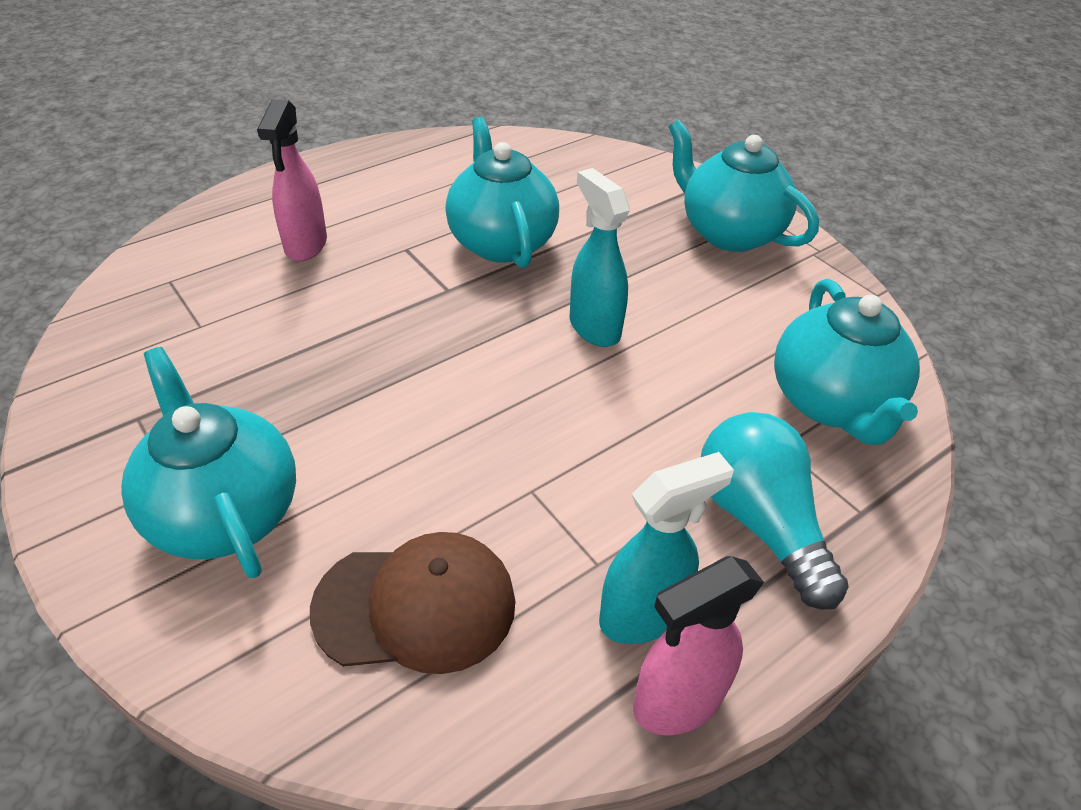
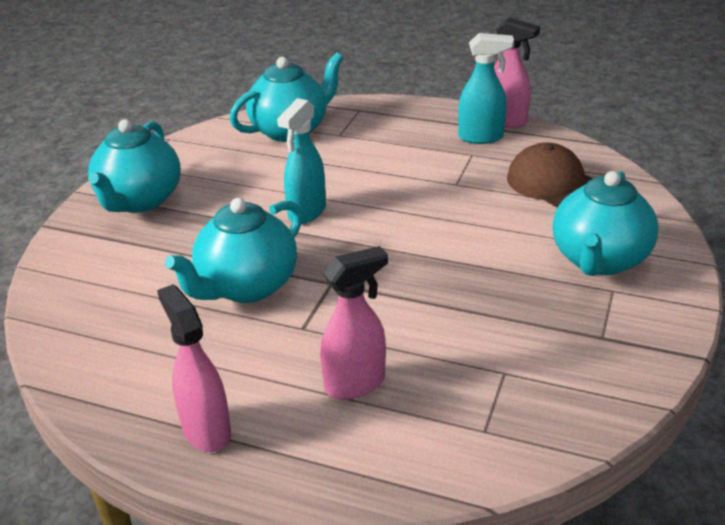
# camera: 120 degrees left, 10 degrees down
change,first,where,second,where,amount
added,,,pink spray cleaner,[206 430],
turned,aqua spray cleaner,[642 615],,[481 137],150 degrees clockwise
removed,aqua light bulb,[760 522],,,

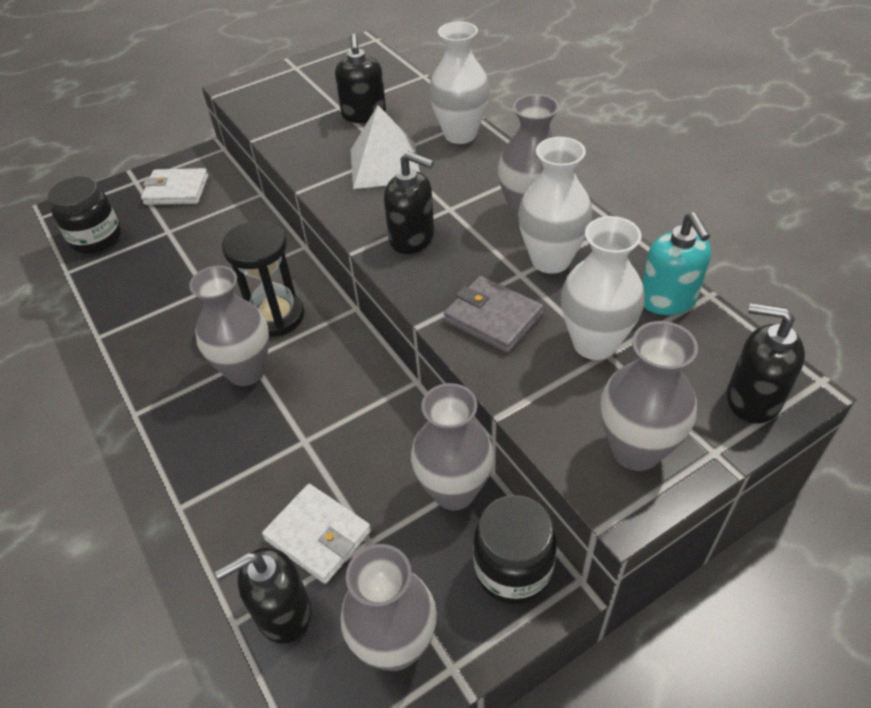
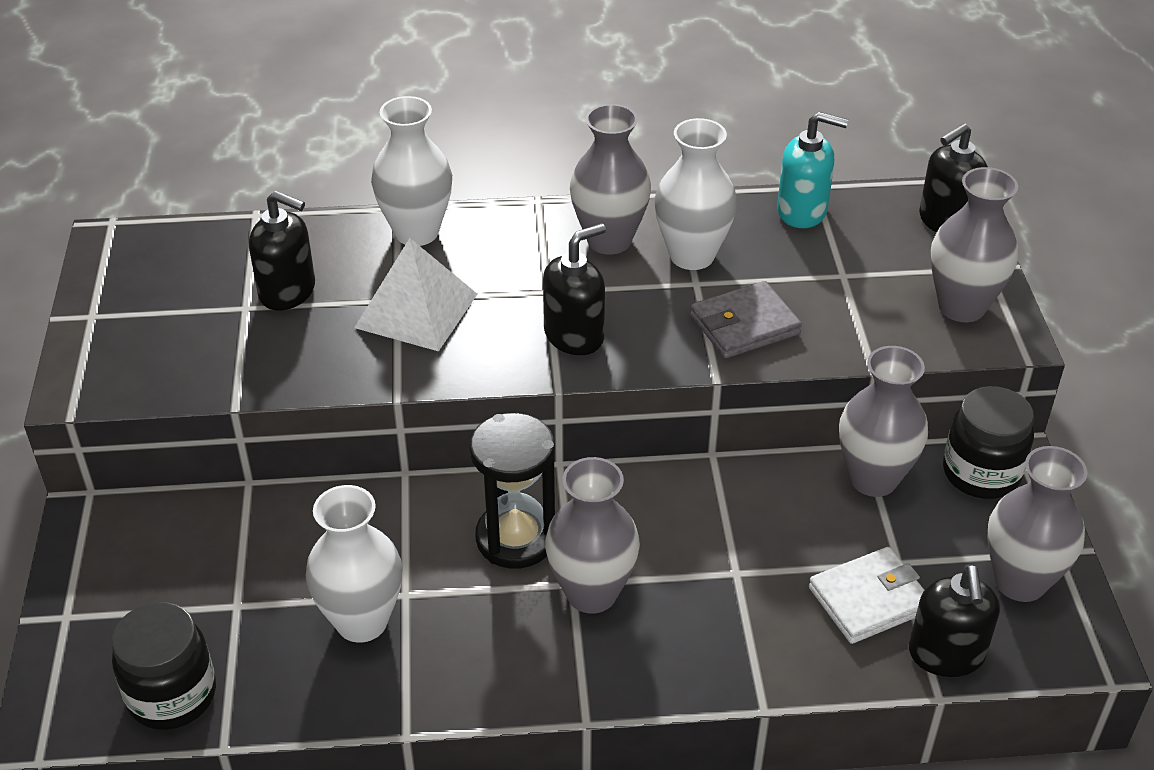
# camera: 65 degrees left, 5 degrees down
change,first,where,second,where,amount
moved,white vase,[594 343],,[362 621],
removed,white wallet,[176 190],,,

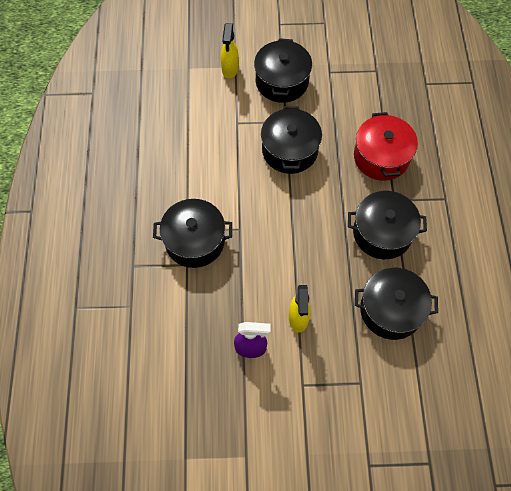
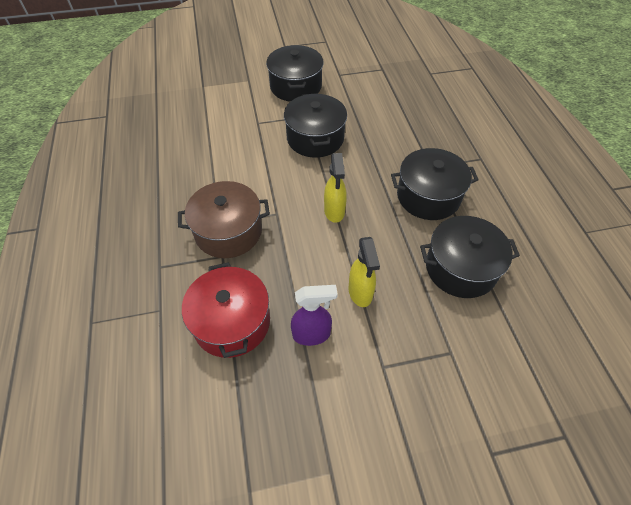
# camera: 10 degrees left, 10 degrees down
change,first,where,second,where,amount
recoloured,jet-black pot,[195 241],dark brown pot,[228 231],
moved,scarlet pot,[381 157],,[232 322],
moved,golden spray cleaner,[230 69],,[334 211],

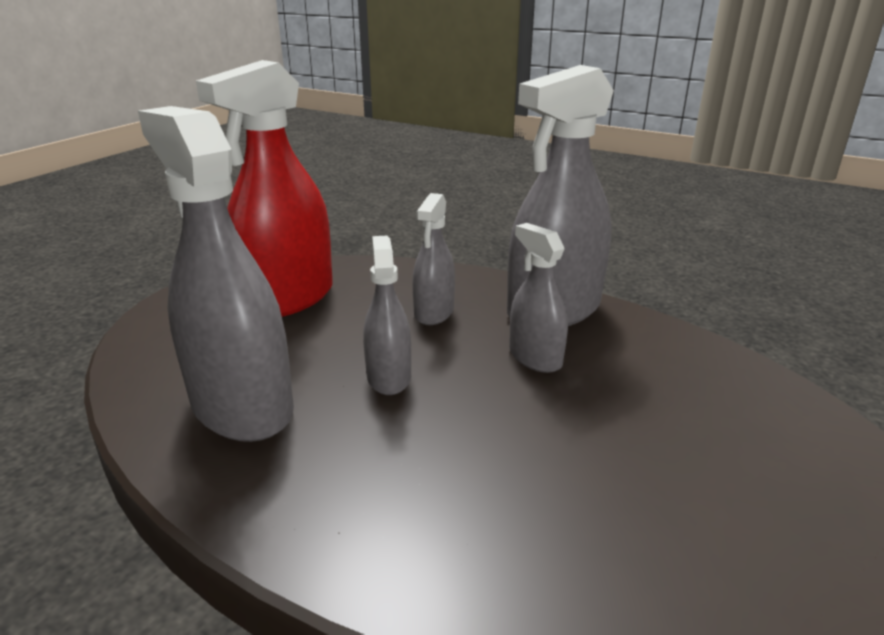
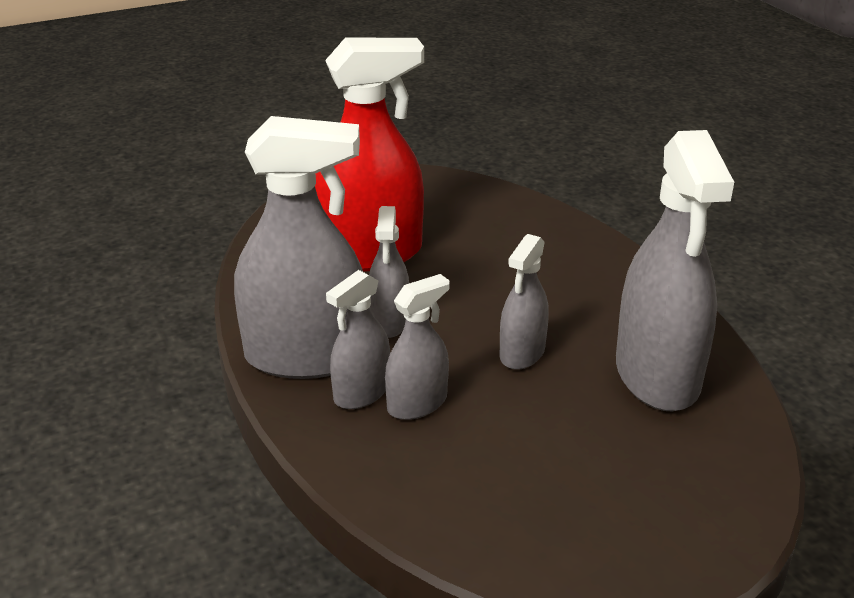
# camera: 145 degrees left, 5 degrees up
change,first,where,second,where,amount
moved,scarlet spray cleaner,[287 298],,[370 254],
added,,,gray spray cleaner,[362 392],

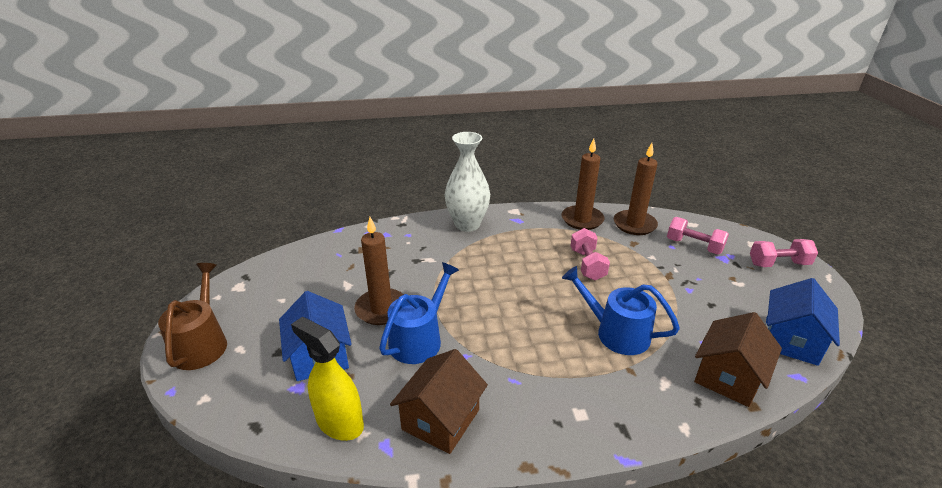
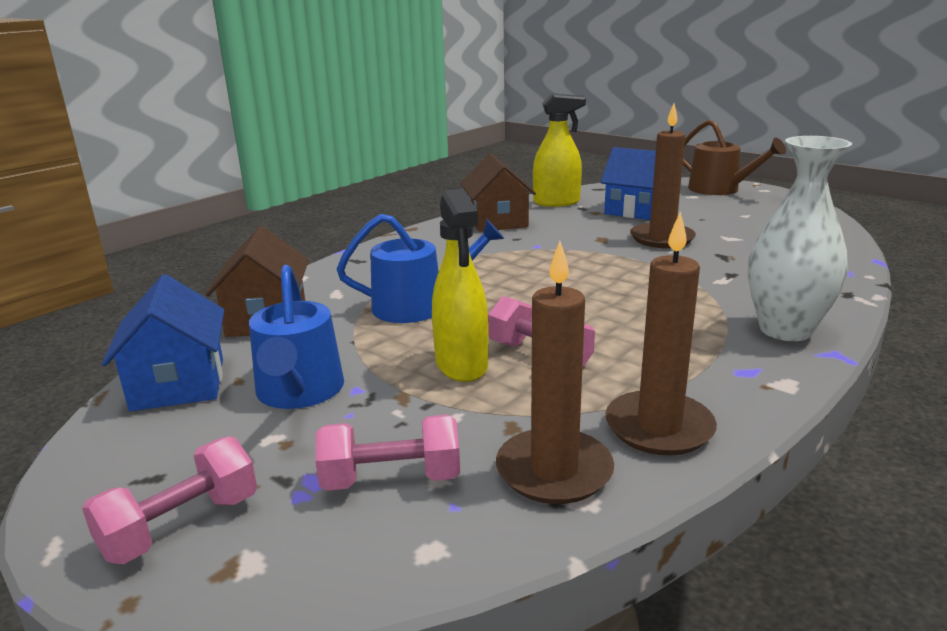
# camera: 140 degrees right, 10 degrees down
change,first,where,second,where,amount
moved,cobalt watering pot,[419 339],,[299 392],
added,,,golden spray cleaner,[461 365],

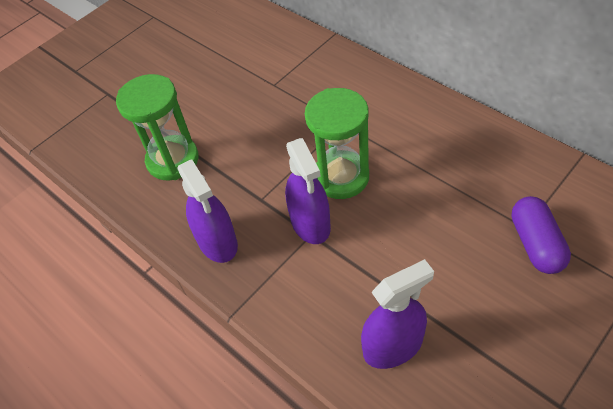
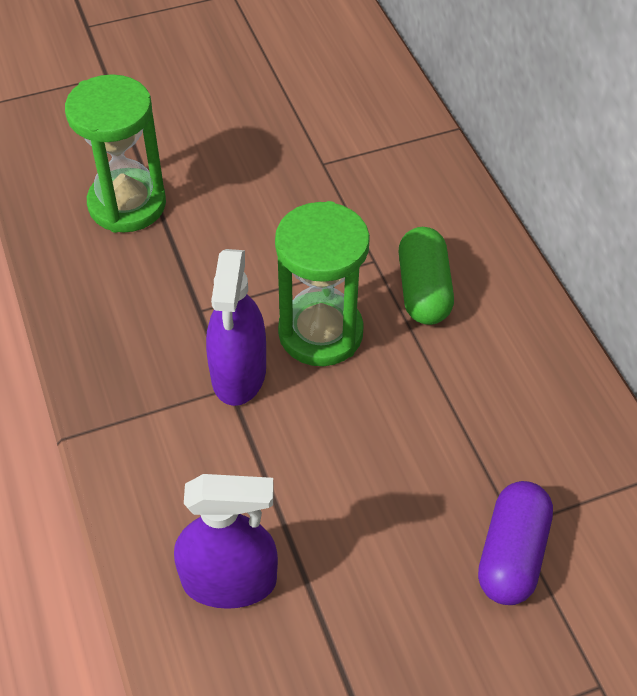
# camera: 20 degrees right, 0 degrees up
change,first,where,second,where,amount
added,,,emerald pill shape,[423 290],
removed,purple spray cleaner,[217 242],,,

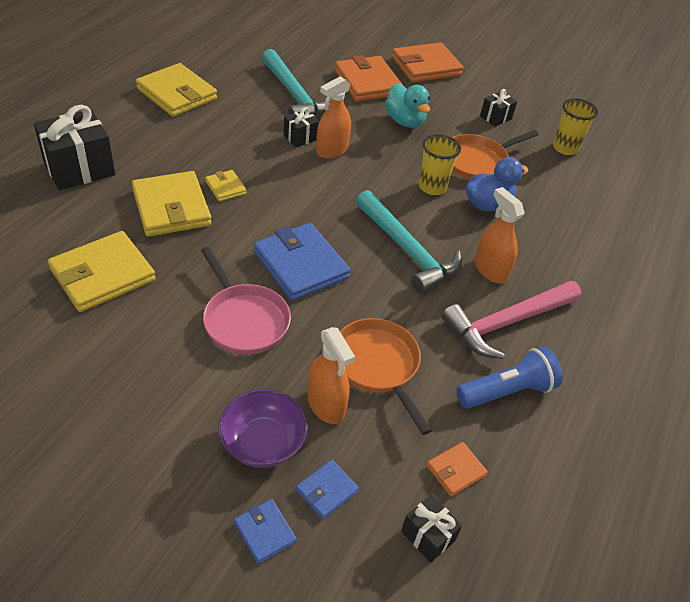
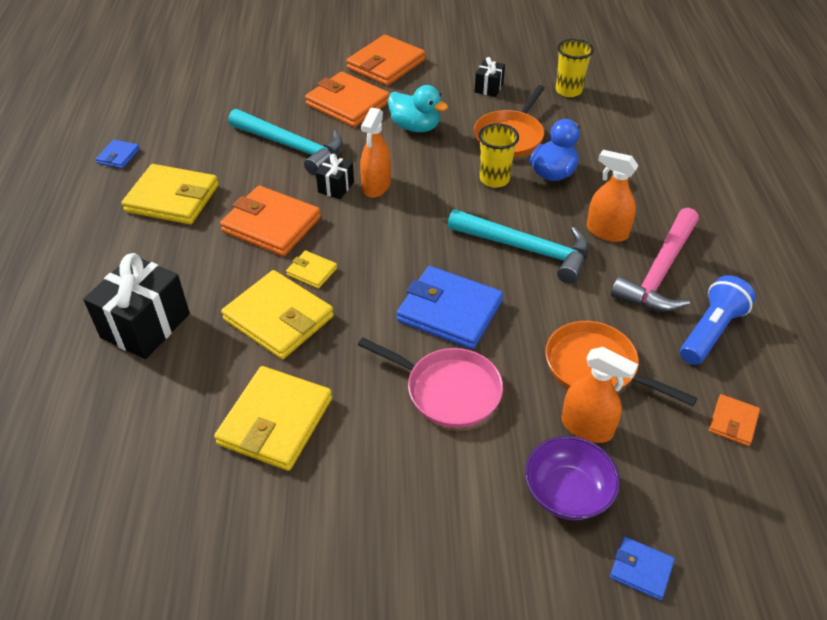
# camera: 25 degrees left, 0 degrees up
change,first,where,second,where,amount
moved,cobalt wallet,[326 490],,[118 156],
added,,,bright orange wallet,[271 225],
removed,jet-black wrapped gift,[427 536],,,

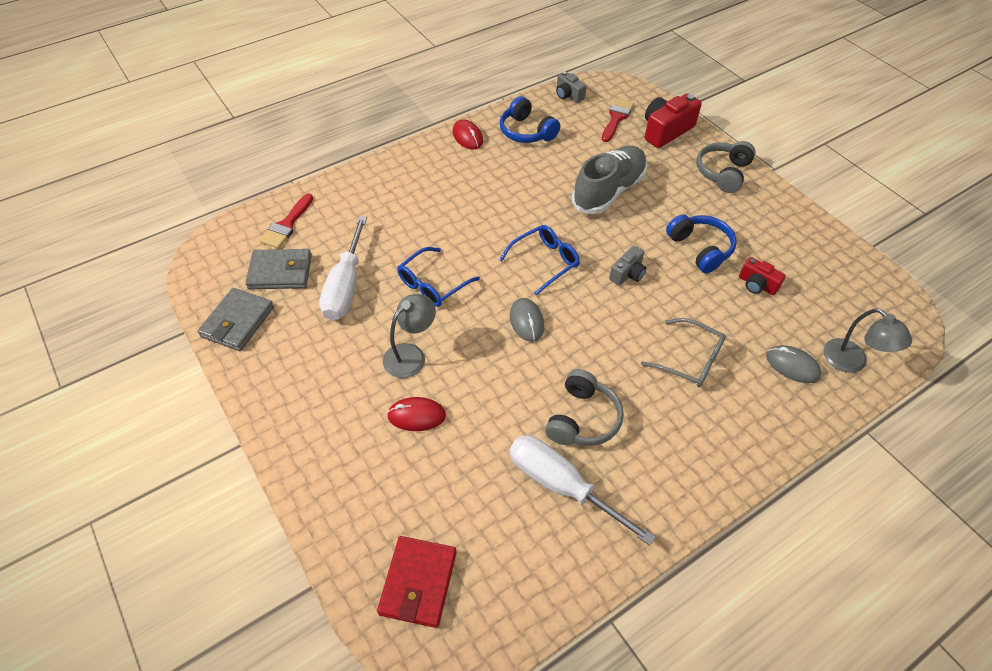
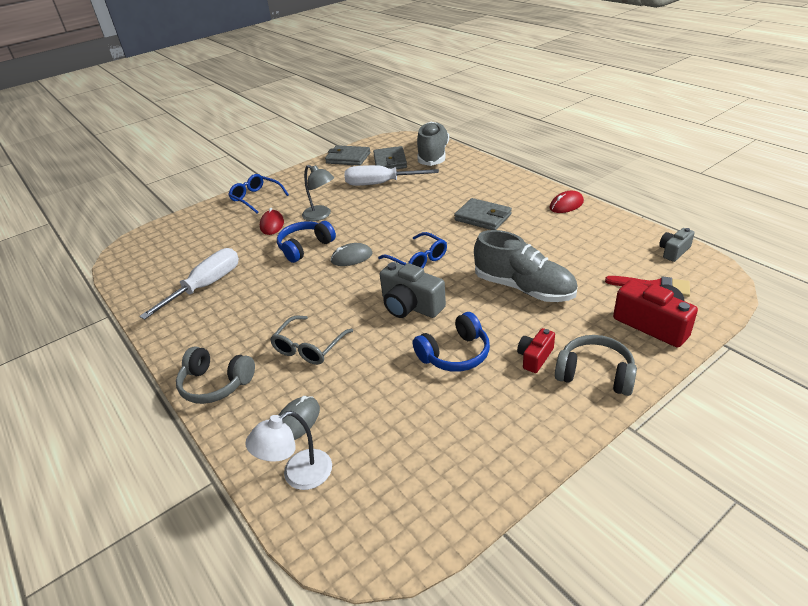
# camera: 90 degrees right, 15 degrees down
change,first,where,second,where,amount
moved,gray headphones,[582 418],,[216 384],
moved,cobalt glasses,[432 285],,[256 198],
recoloured,gray desk lamp,[852 362],white desk lamp,[298 475],
moved,cobalt headphones,[526 132],,[305 247],
resized,gray photo camera,[627 274],,[410 306],x1.73
replaced,scarlet brush,[287 225],gray lace-up shoe,[433 155],
added,,,gray wallet,[483 217],
moved,scarlet photo camera,[757 285],,[535 357],
removed,scarlet wallet,[418 583],,,

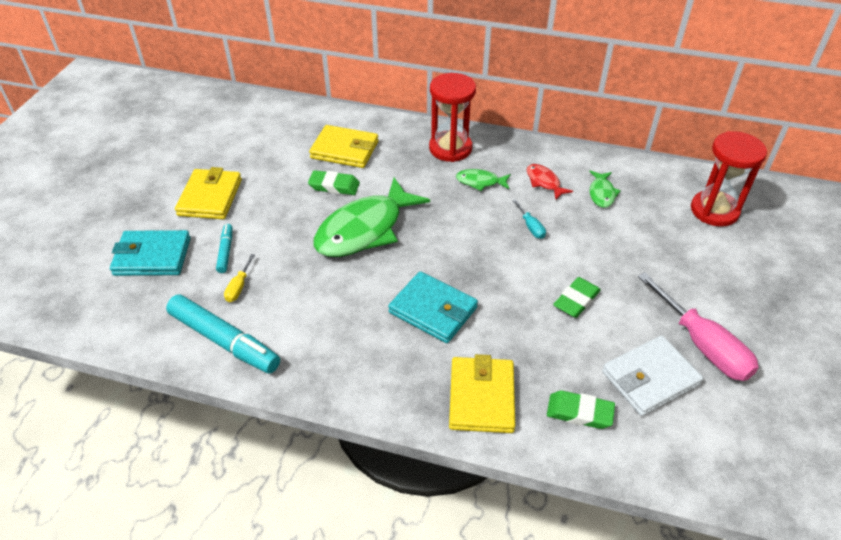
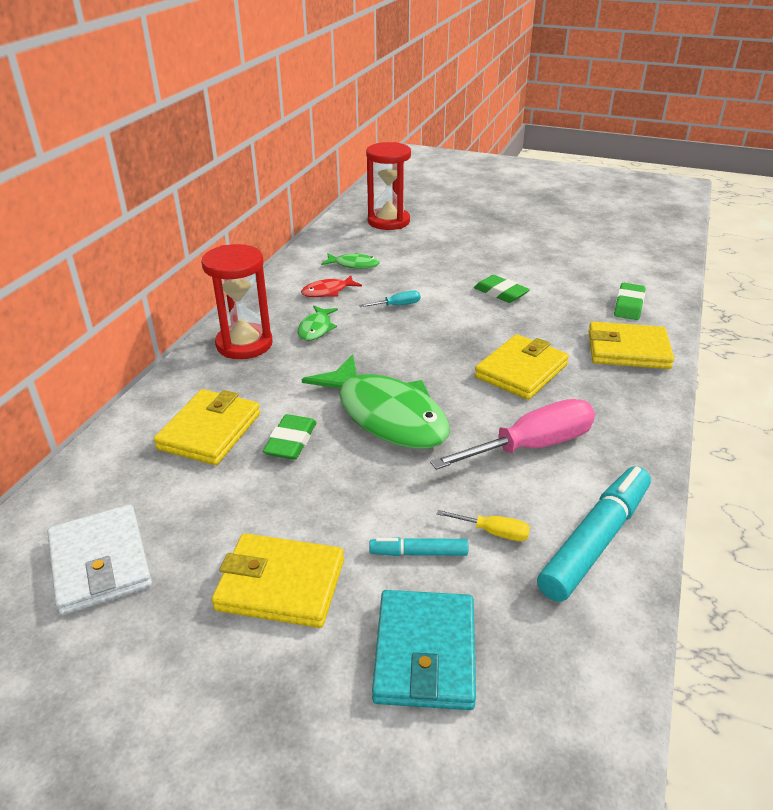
# camera: 85 degrees left, 10 degrees down
change,first,where,second,where,amount
moved,white wallet,[650 378],,[101 563],
moved,pink screwdriver,[702 345],,[532 446],
recoloured,aqua wallet,[433 310],golden wallet,[521 371],

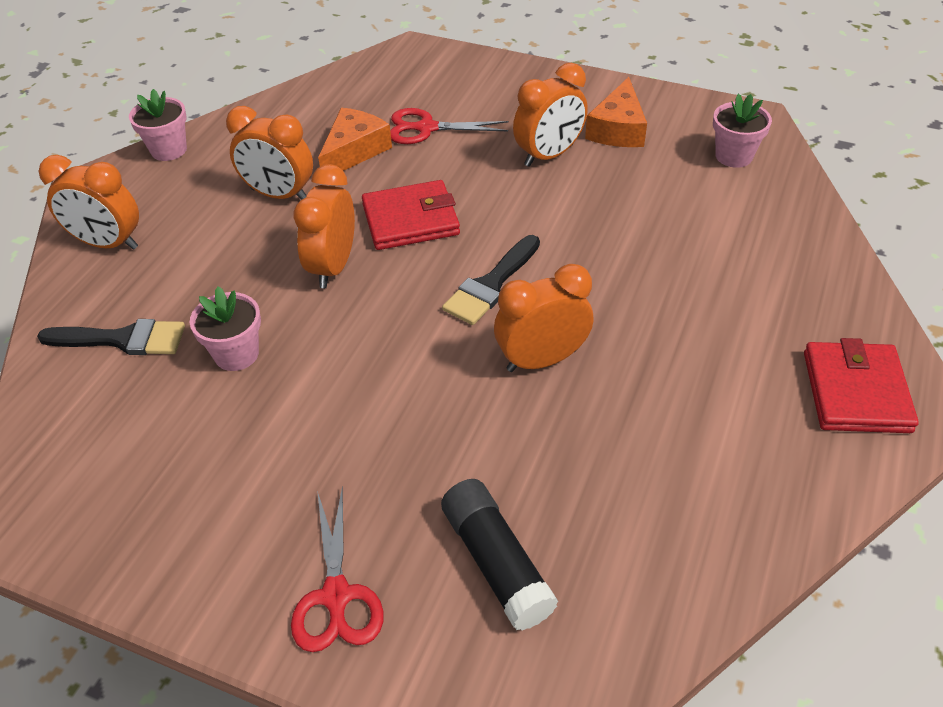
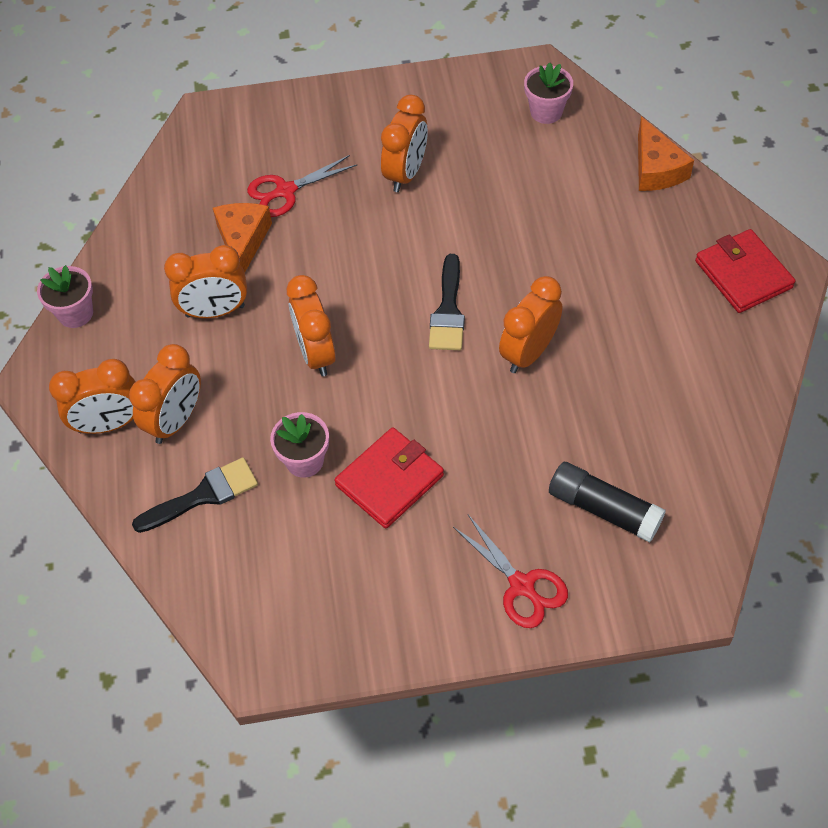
# camera: 30 degrees left, 10 degrees up
change,first,where,second,where,amount
added,,,bright orange bedside clock,[176 421],
moved,scarlet wallet,[411 220],,[389 480],
moved,bright orange piece of cheese,[618 129],,[656 169],

